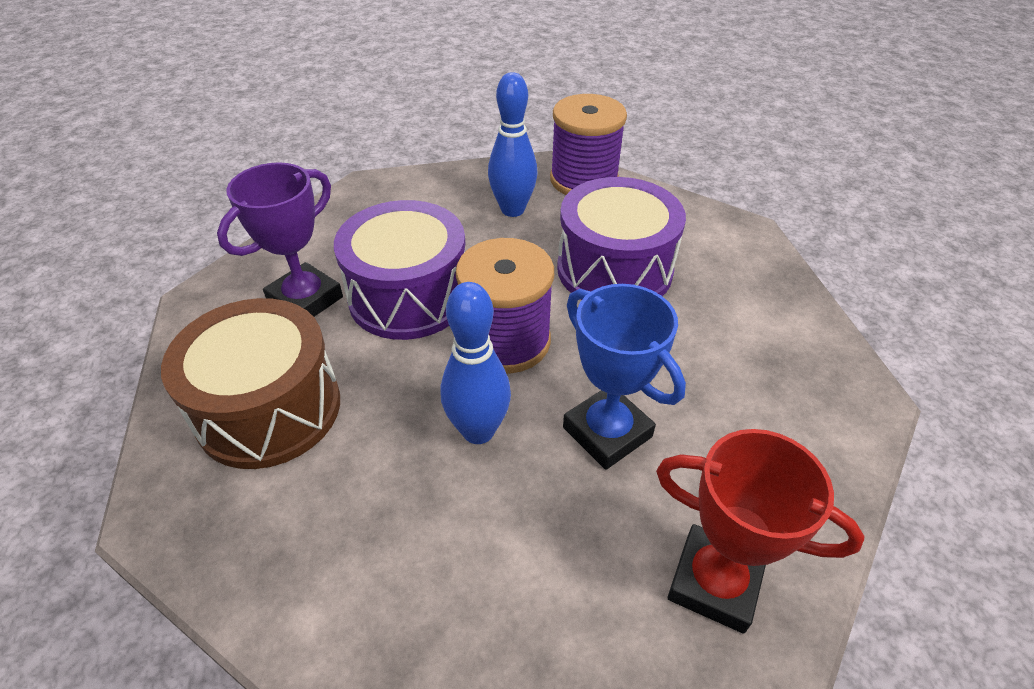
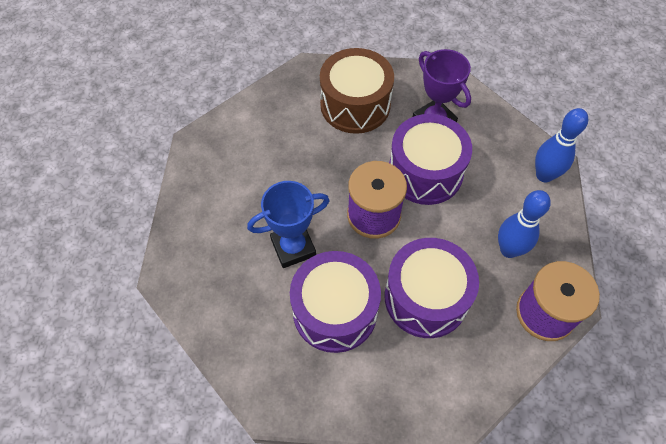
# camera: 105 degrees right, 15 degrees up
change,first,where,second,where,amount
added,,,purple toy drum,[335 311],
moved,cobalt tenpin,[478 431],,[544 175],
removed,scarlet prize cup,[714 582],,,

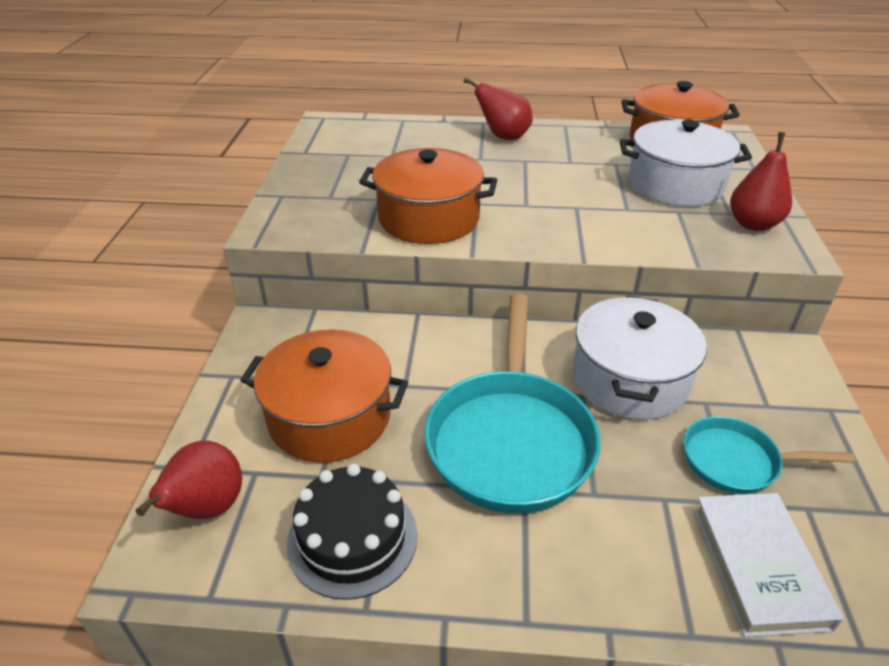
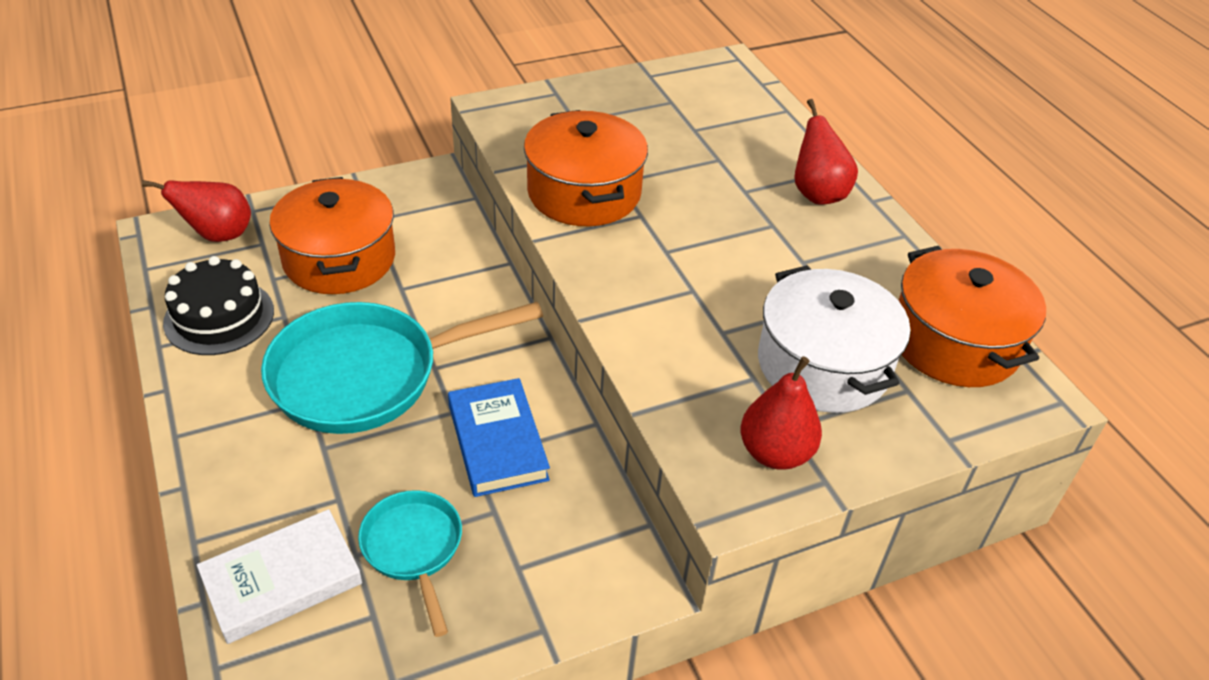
# camera: 60 degrees right, 5 degrees up
change,first,where,second,where,amount
replaced,white pot,[629 379],cobalt hardback,[497 442],

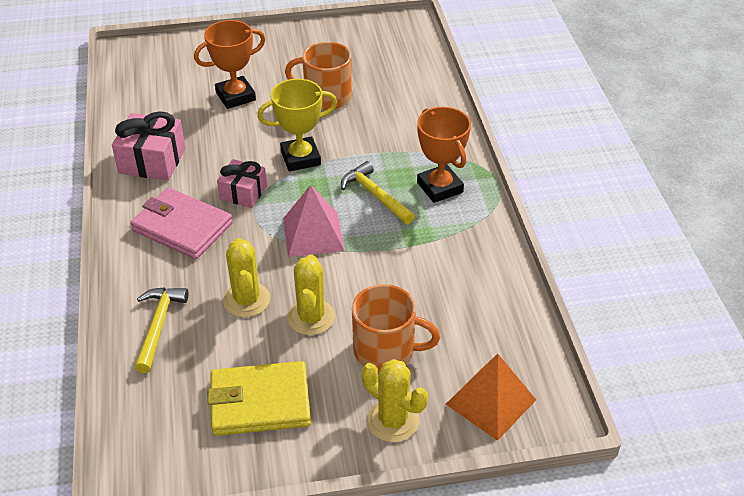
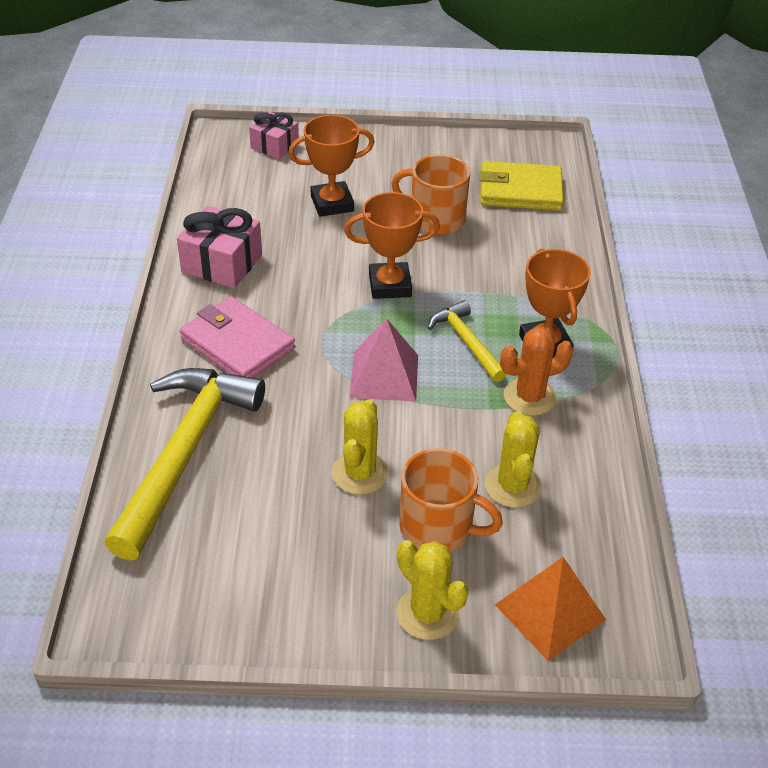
# camera: 10 degrees right, 0 degrees up
change,first,where,second,where,amount
resized,golden claw hammer,[158 326],,[184 453],x1.98
moved,pink wrapped gift,[243 193],,[274 146],
recoloured,golden prize cup,[300 158],bright orange prize cup,[390 285],
moved,golden wallet,[260 402],,[520 191],
moved,golden saguaro cactus,[246 300],,[512 486],
added,,,bright orange saguaro cactus,[529 397],

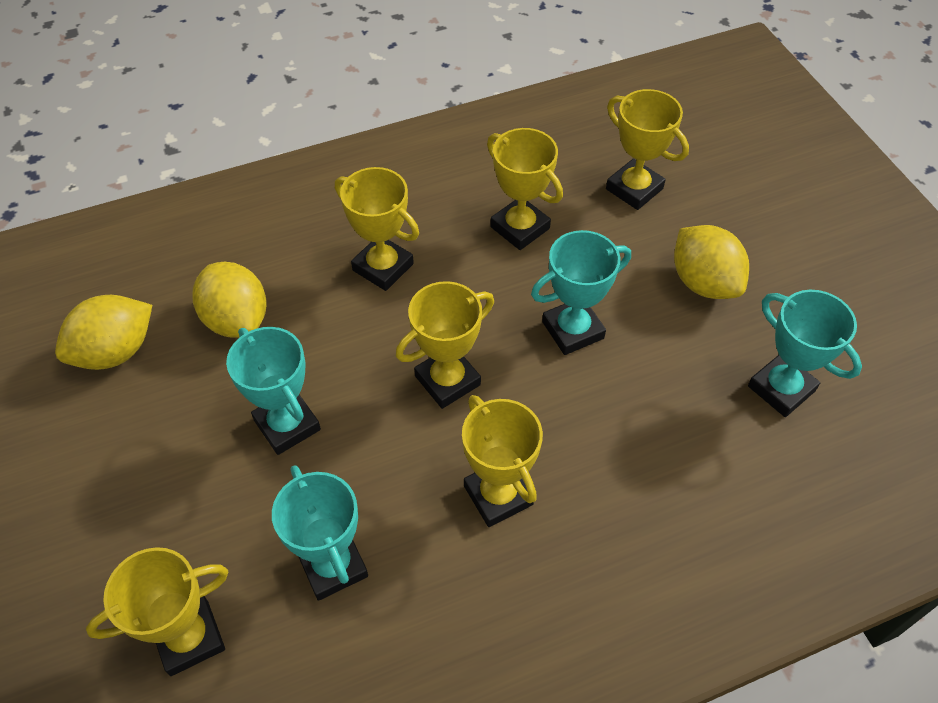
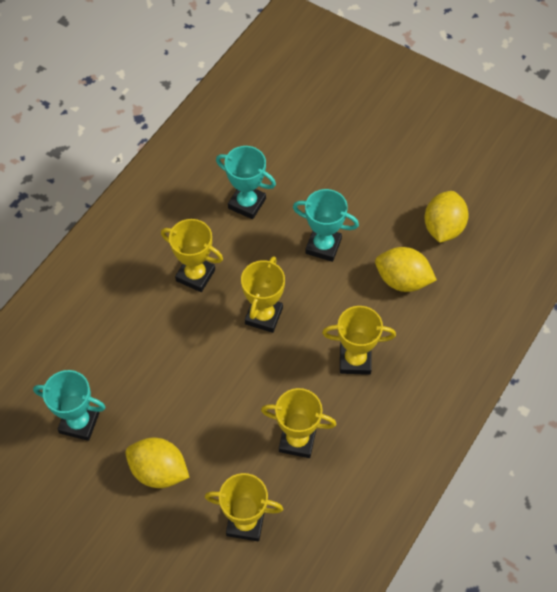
# camera: 145 degrees right, 5 degrees up
change,first,where,second,where,amount
removed,golden prize cup,[189 638],,,
removed,aqua prize cup,[572 330],,,

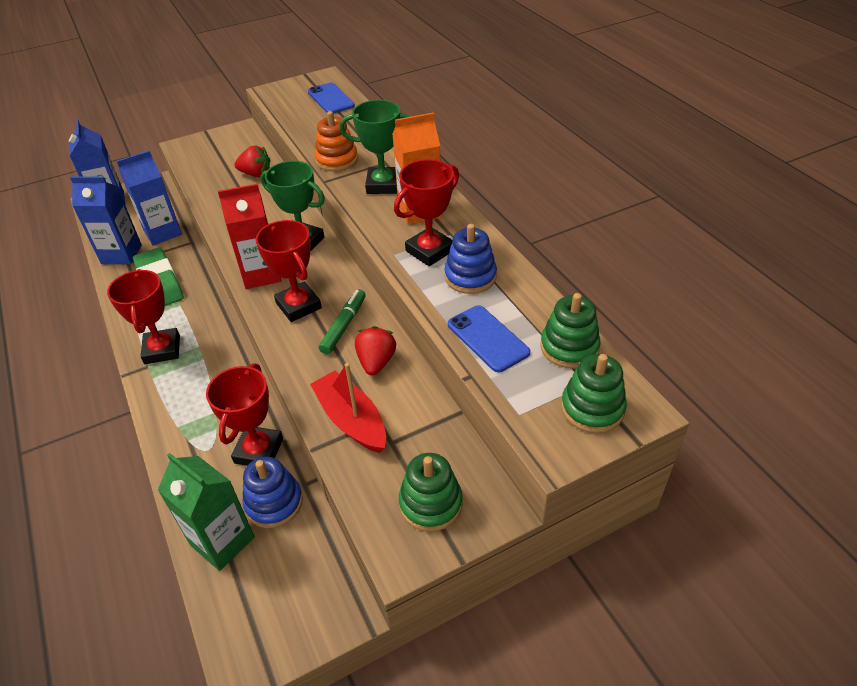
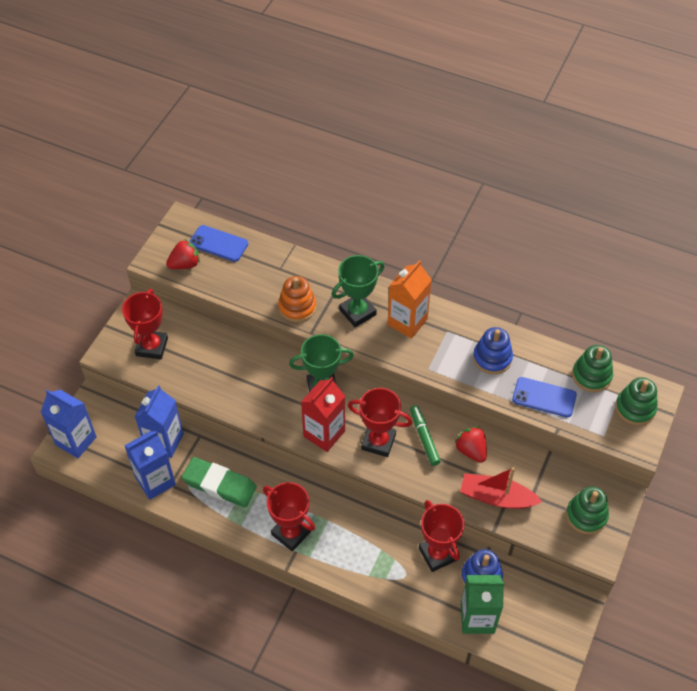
# camera: 40 degrees left, 10 degrees up
change,first,where,second,where,amount
moved,scarlet prize cup,[430 251],,[152 347],
moved,scarlet strawberry,[256 174],,[185 264],

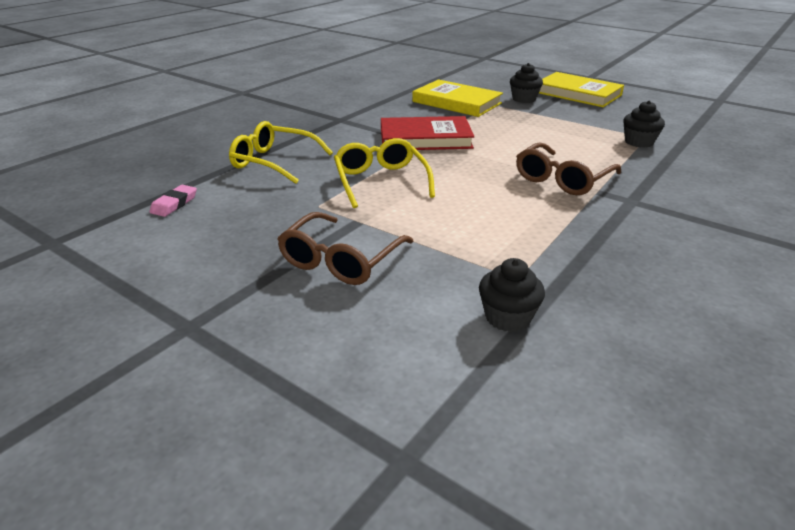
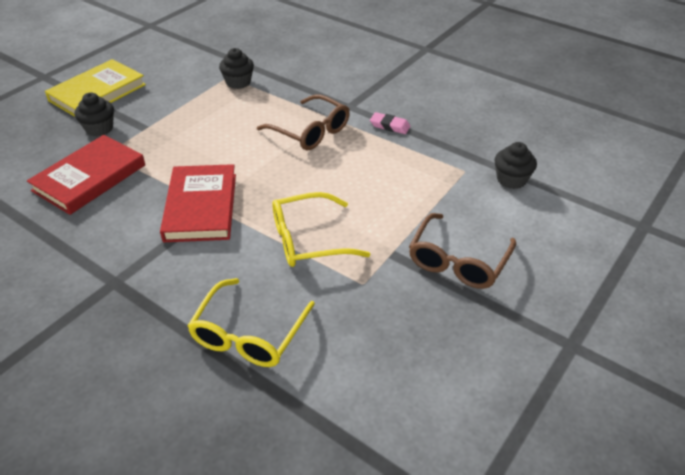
# camera: 90 degrees left, 10 degrees up
change,first,where,second,where,amount
recoloured,golden hardback,[456 102],scarlet hardback,[89 178],
moved,pink eraser,[174 204],,[390 126],
turned,dark brown glasses,[341 260],,[458 261],90 degrees clockwise

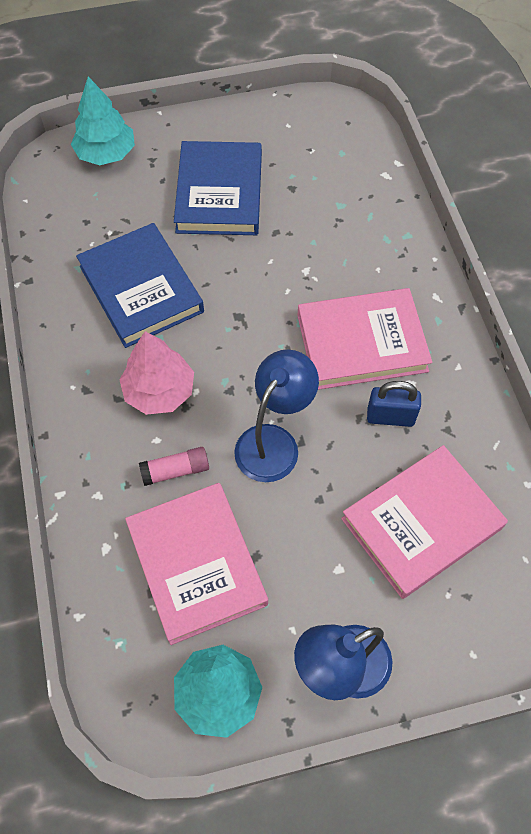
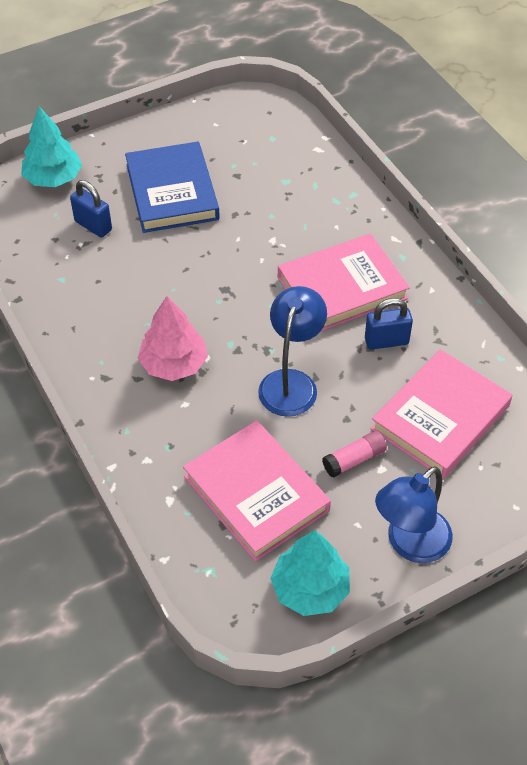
# camera: 15 degrees left, 10 degrees down
change,first,where,second,where,amount
added,,,cobalt small lock,[93 226],
moved,pink glue,[176 470],,[354 460],
removed,cobalt hardback,[141 289],,,

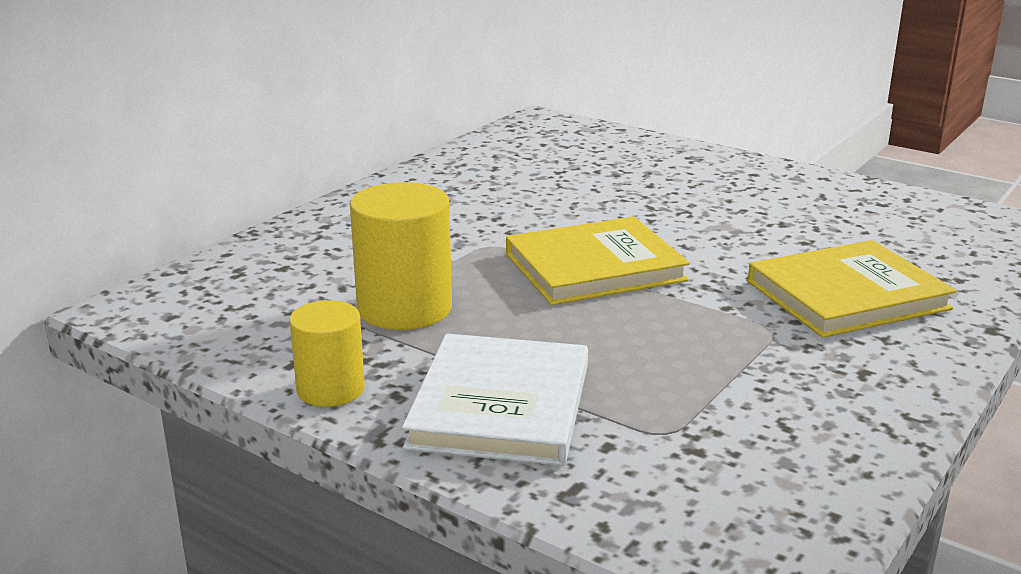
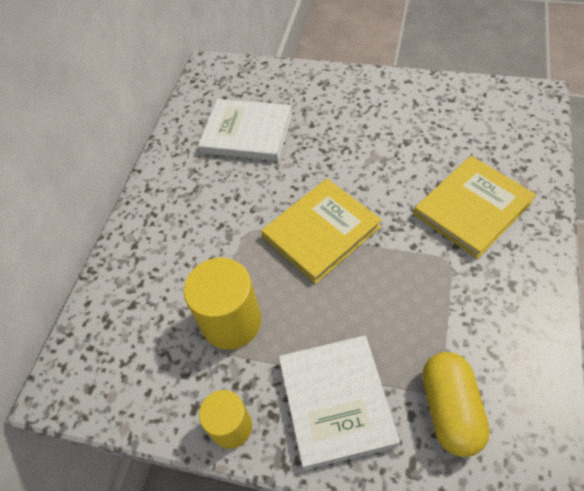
# camera: 15 degrees left, 30 degrees up
change,first,where,second,where,amount
added,,,white hardback,[247 133],
added,,,golden pill shape,[450 409],

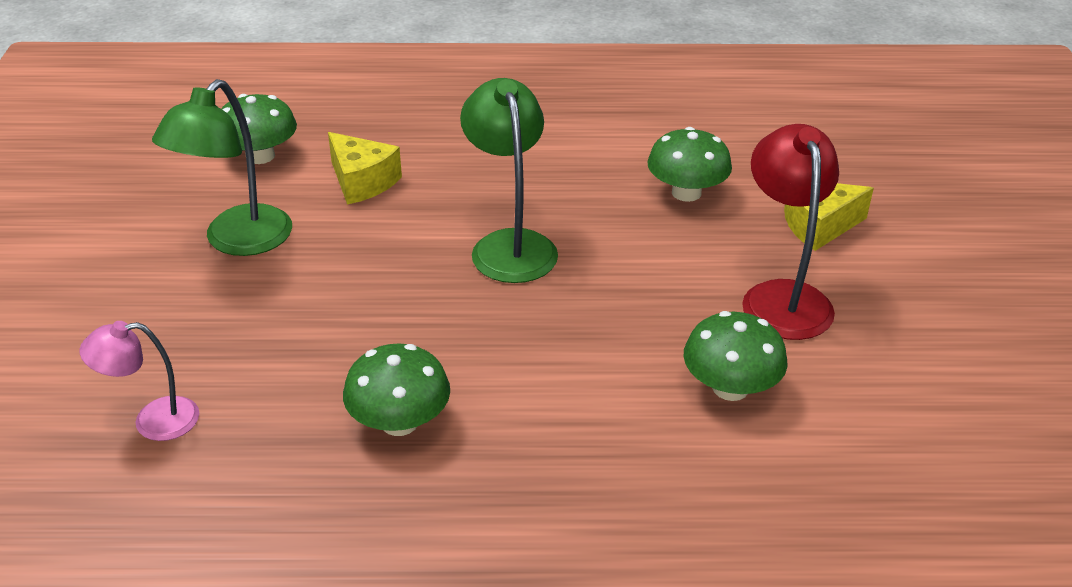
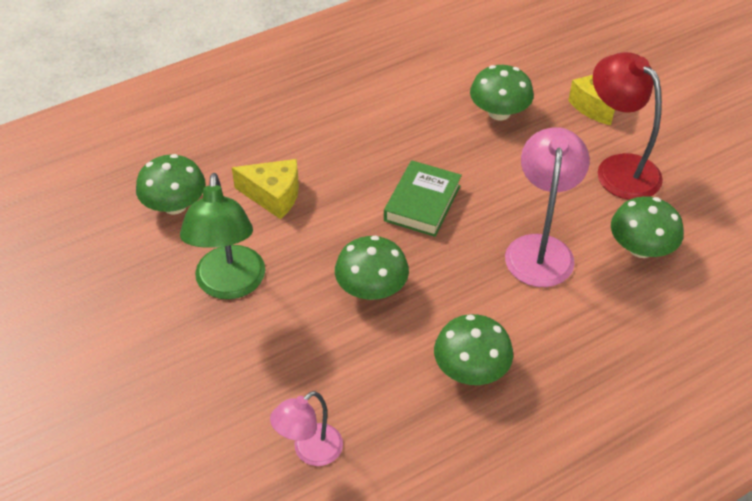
# camera: 30 degrees left, 10 degrees up
change,first,where,second,where,amount
added,,,emerald fungus,[371 288],
replaced,emerald desk lamp,[510 245],emerald hardback,[422 203],
added,,,pink desk lamp,[540 249],

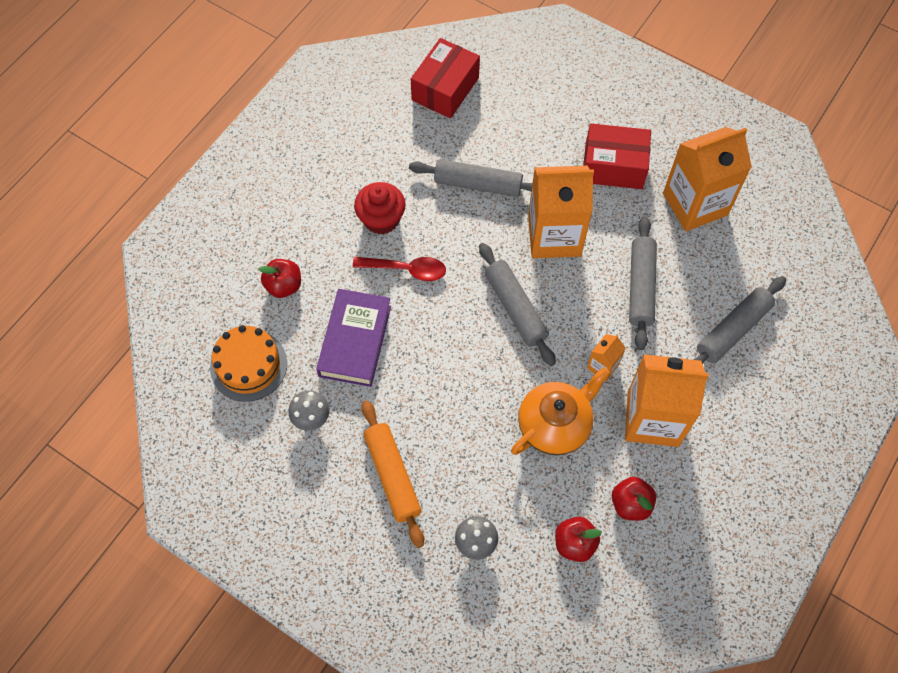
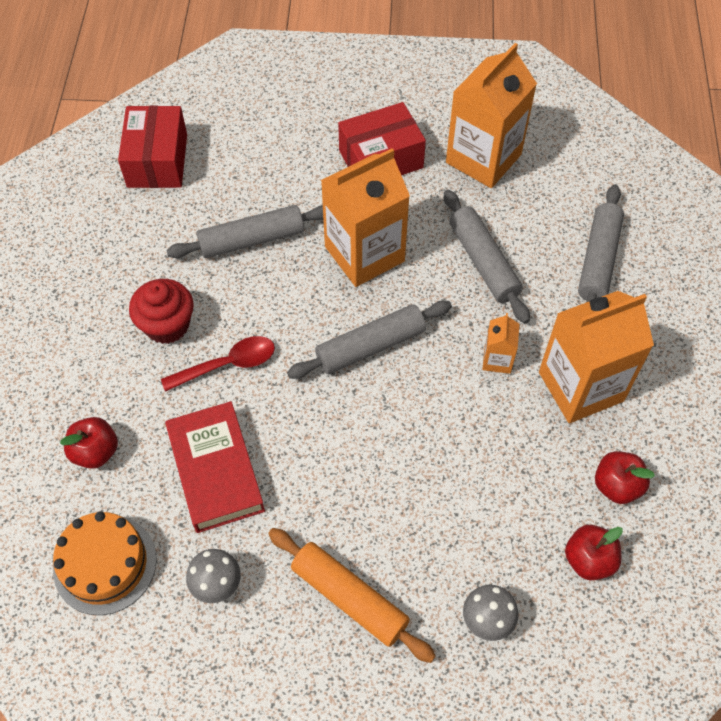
# camera: 30 degrees left, 5 degrees down
change,first,where,second,where,amount
recoloured,purple hardback,[355 341],scarlet hardback,[216 470],
turned,gray dough roller,[515 308],,[370 346],60 degrees counterclockwise
removed,bright orange tea pot,[555 425],,,

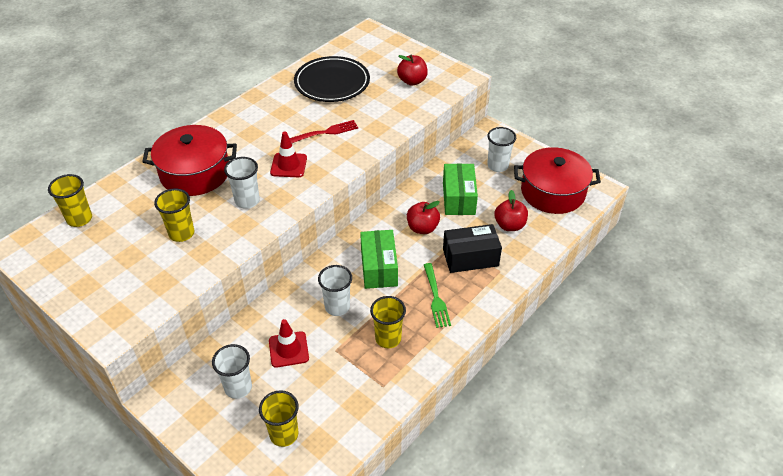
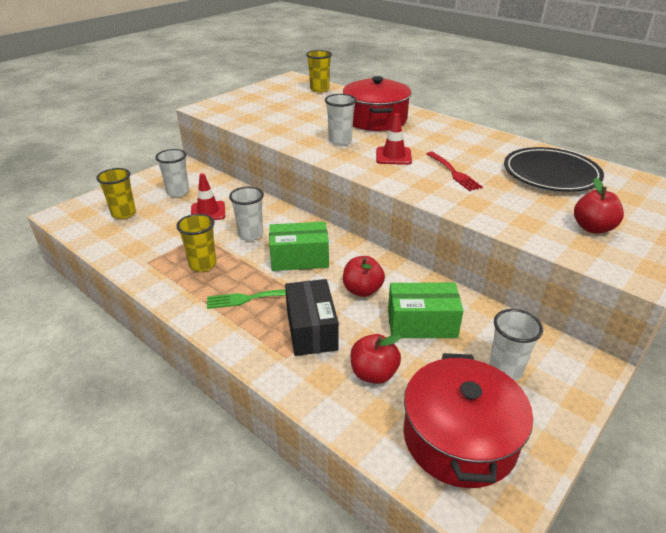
# camera: 90 degrees right, 10 degrees down
change,first,where,second,where,amount
removed,golden tumbler,[181 233],,,

